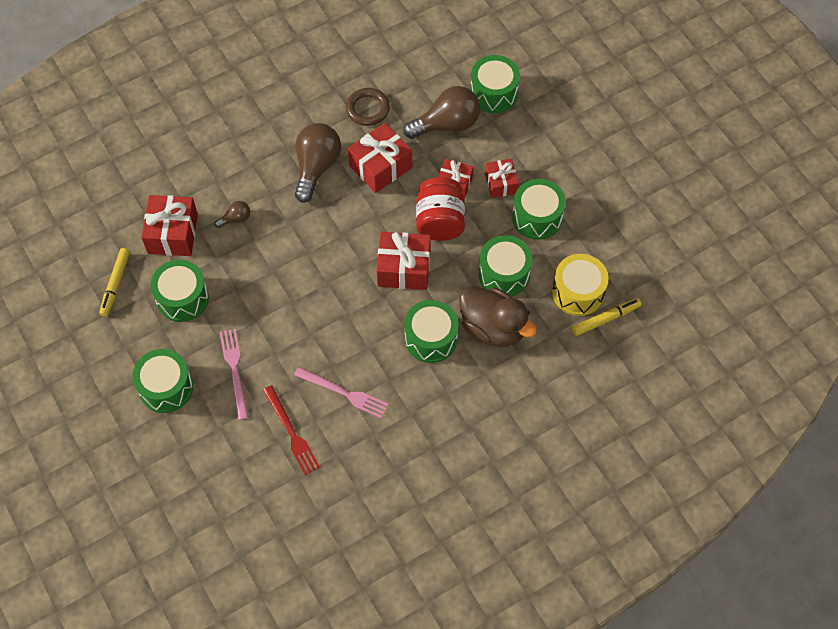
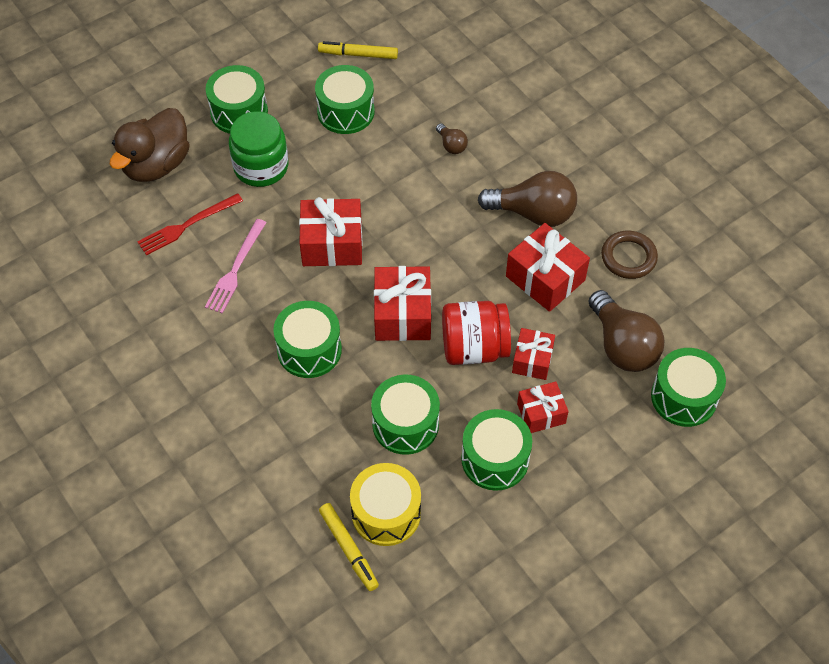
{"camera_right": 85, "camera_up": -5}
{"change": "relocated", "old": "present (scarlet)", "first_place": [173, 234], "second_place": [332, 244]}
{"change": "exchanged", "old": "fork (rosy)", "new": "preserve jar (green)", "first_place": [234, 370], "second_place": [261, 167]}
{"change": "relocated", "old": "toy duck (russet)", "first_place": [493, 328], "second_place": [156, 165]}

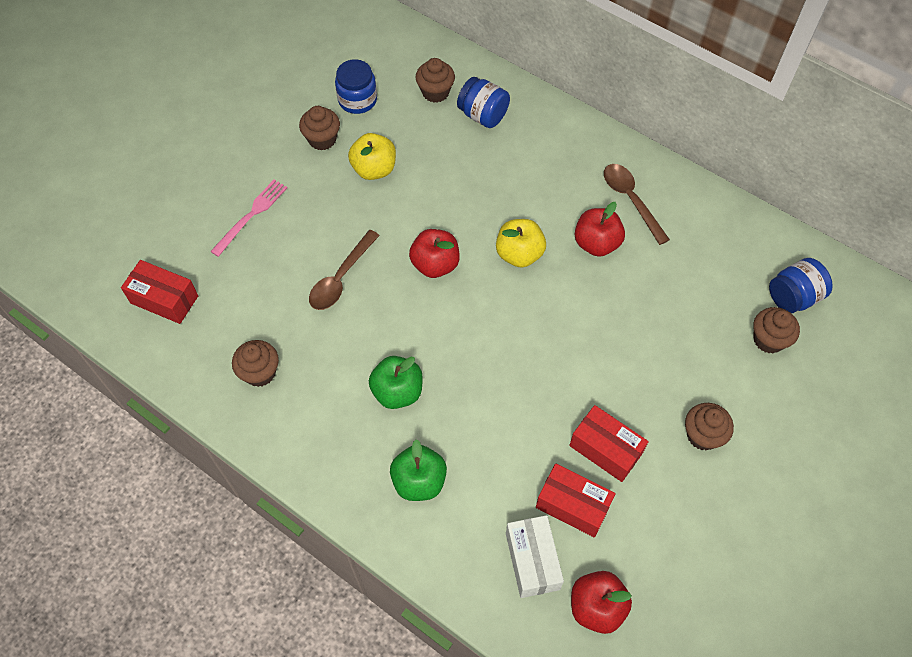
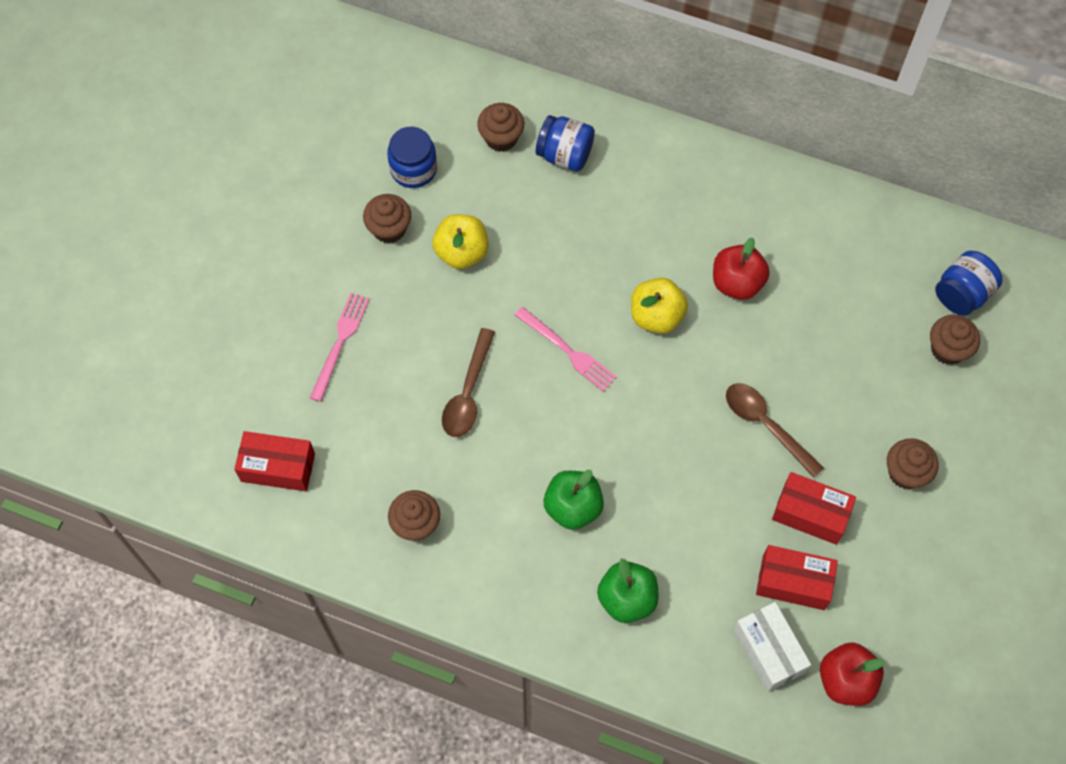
{"camera_right": -15, "camera_up": 5}
{"change": "exchanged", "old": "toy apple (scarlet)", "new": "fork (rosy)", "first_place": [435, 264], "second_place": [567, 351]}
{"change": "relocated", "old": "tablespoon (russet)", "first_place": [630, 200], "second_place": [765, 425]}

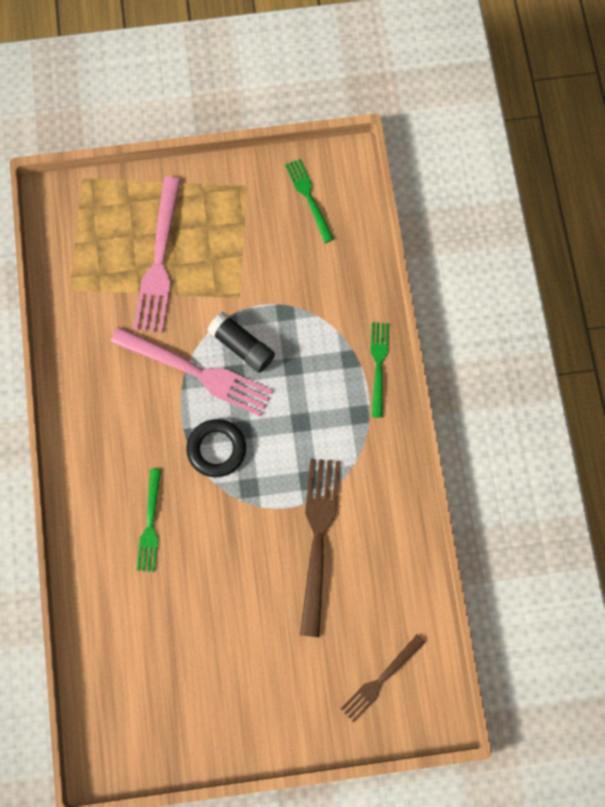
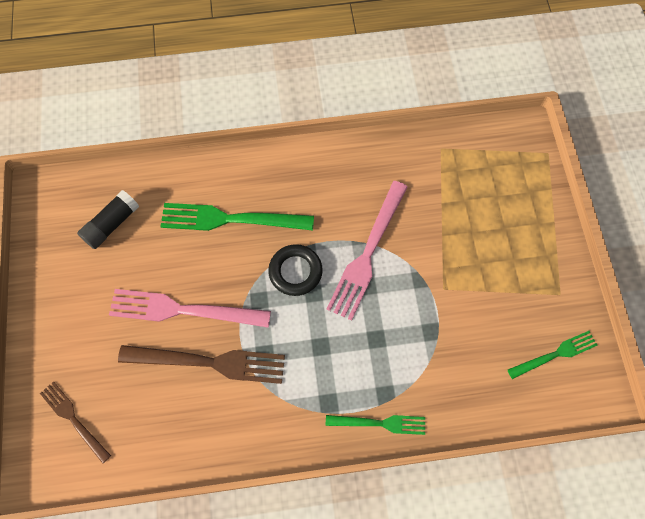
{"camera_right": 90, "camera_up": -5}
{"change": "relocated", "old": "fork (rosy)", "first_place": [159, 262], "second_place": [182, 310]}
{"change": "size", "old": "fork (green)", "first_place": [150, 525], "second_place": [229, 219], "factor": 1.71}
{"change": "relocated", "old": "glue stick (black)", "first_place": [242, 346], "second_place": [111, 224]}

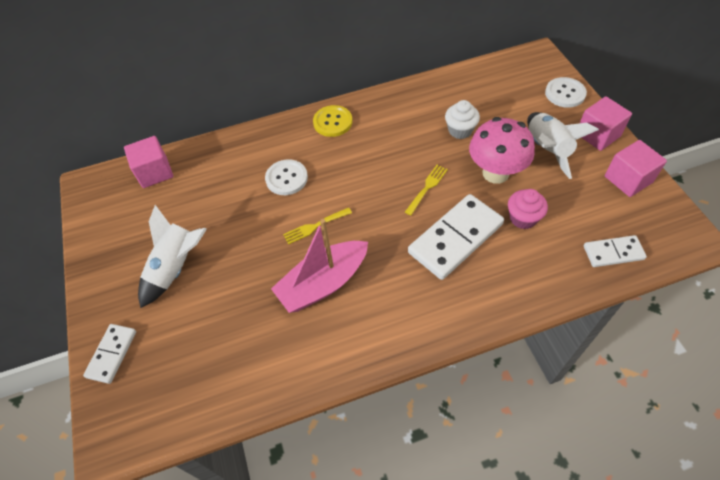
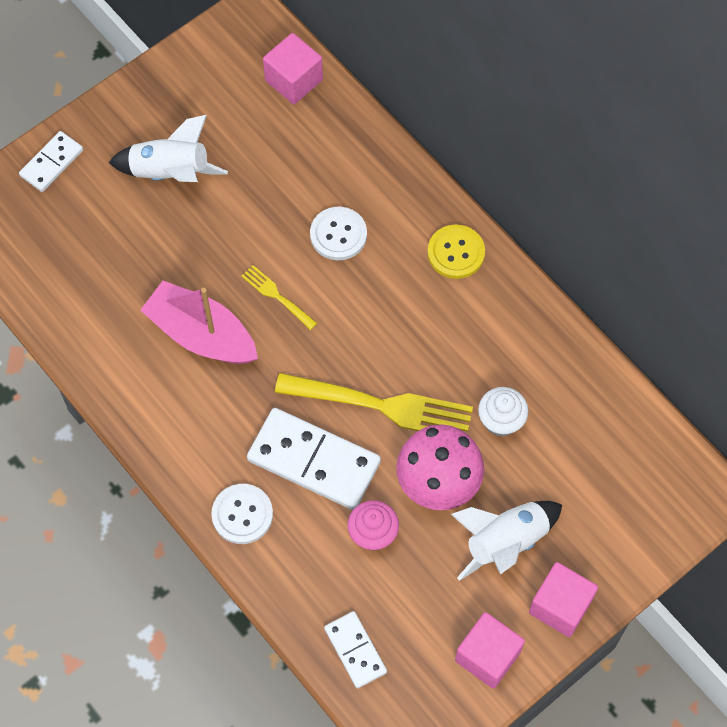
{"camera_right": 65, "camera_up": 10}
{"change": "spun", "old": "domino piece (pure white)", "first_place": [112, 354], "second_place": [51, 163], "degrees": -45}
{"change": "size", "old": "fork (bright yellow)", "first_place": [427, 188], "second_place": [382, 406], "factor": 2.08}
{"change": "relocated", "old": "shirt button (pure white)", "first_place": [565, 93], "second_place": [242, 514]}

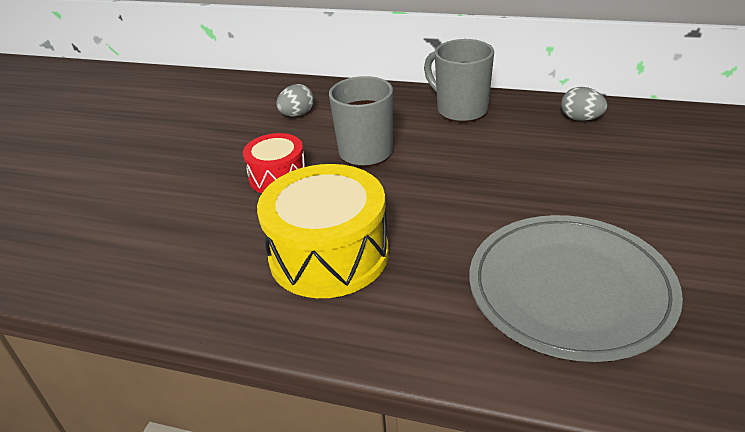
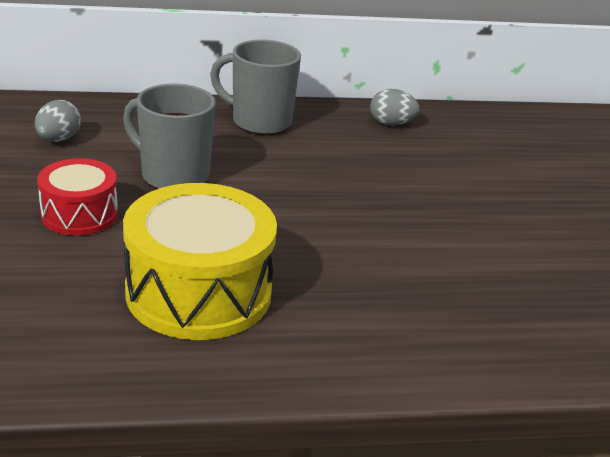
{"camera_right": -30, "camera_up": -5}
{"change": "missing", "old": "plate (grey)", "first_place": [570, 289]}

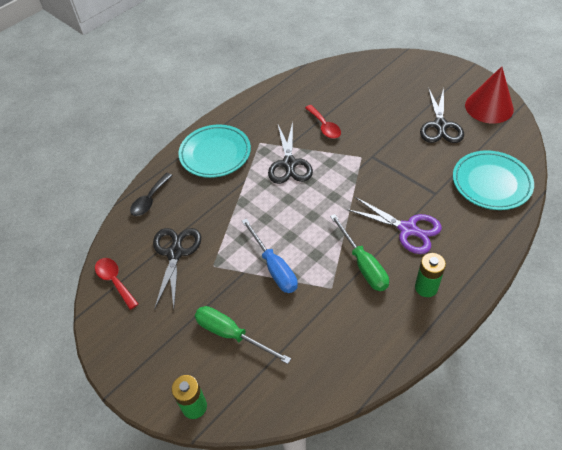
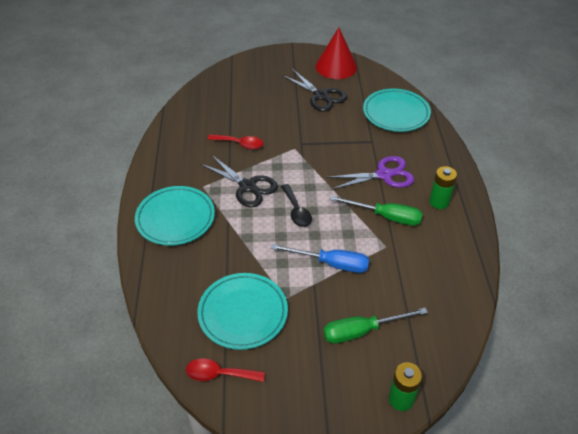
{"camera_right": -50, "camera_up": -5}
{"change": "relocated", "old": "tablespoon (black)", "first_place": [150, 200], "second_place": [296, 211]}
{"change": "exchanged", "old": "pair of scissors (black)", "new": "plate (turquoise)", "first_place": [175, 253], "second_place": [243, 313]}

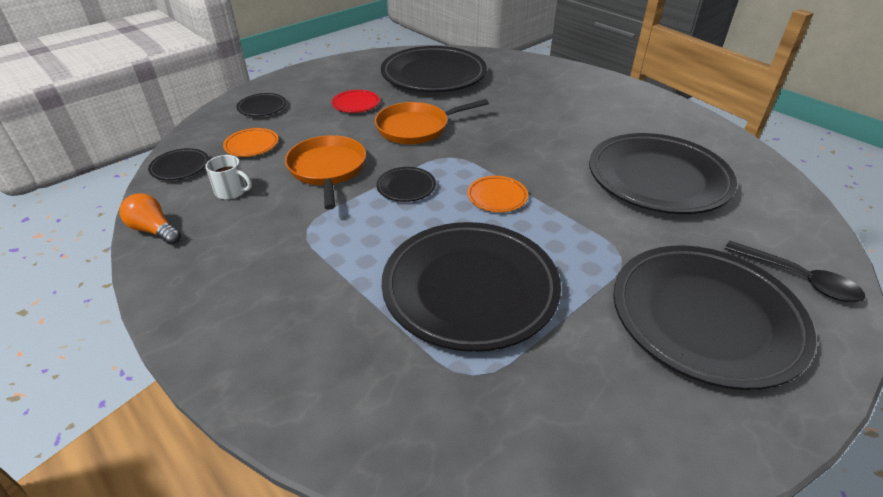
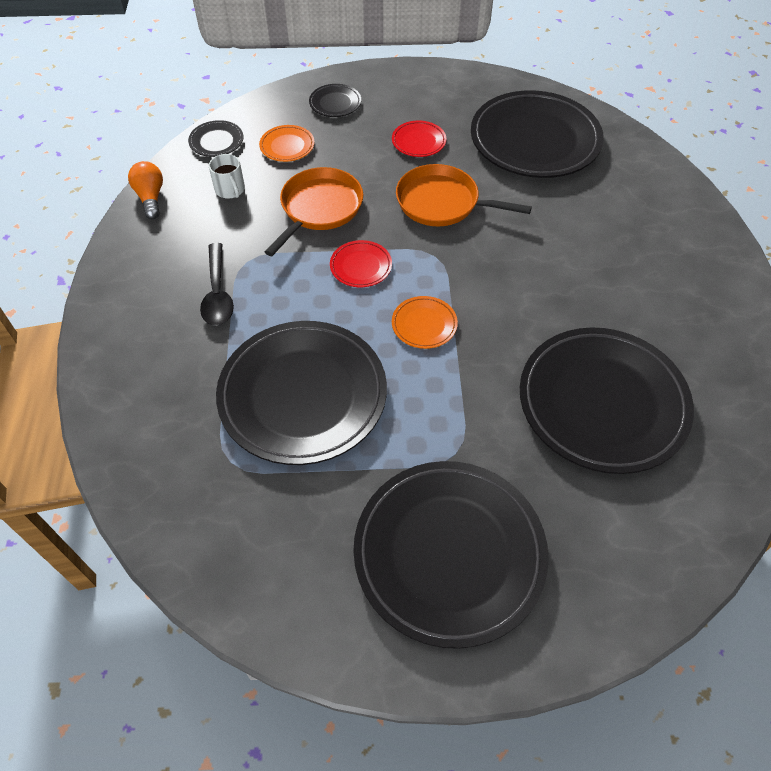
{"camera_right": 40, "camera_up": 15}
{"change": "colour", "old": "plate (black)", "new": "plate (scarlet)", "first_place": [406, 187], "second_place": [361, 266]}
{"change": "relocated", "old": "tablespoon (black)", "first_place": [799, 279], "second_place": [218, 293]}

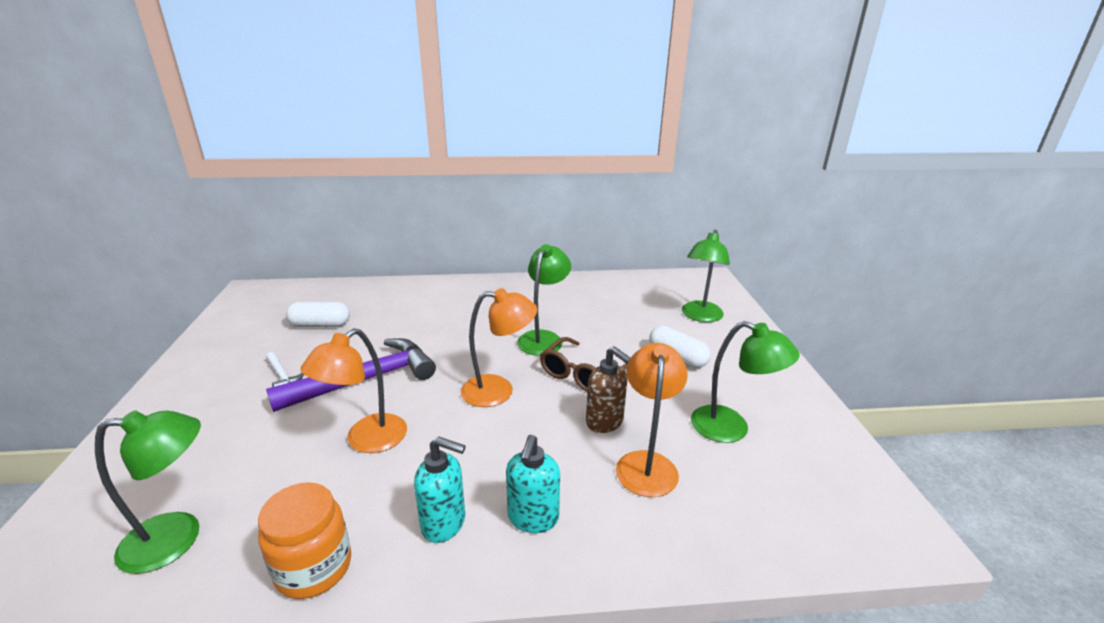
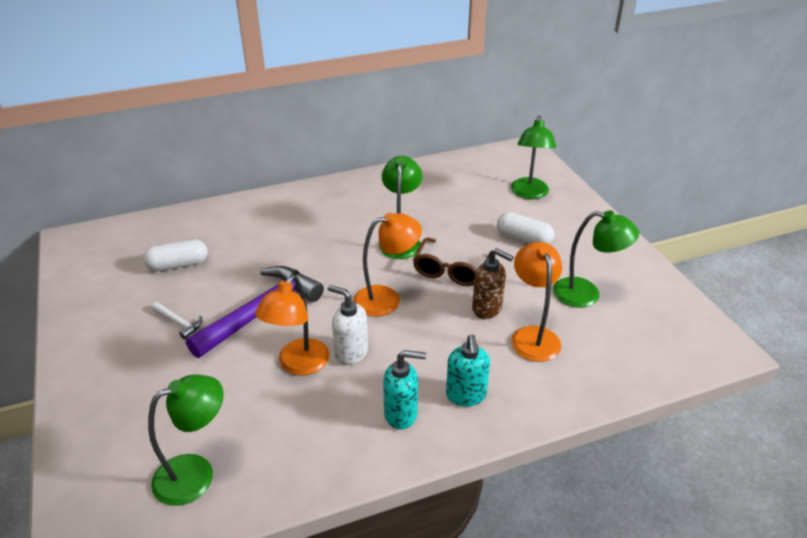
{"camera_right": -15, "camera_up": 10}
{"change": "missing", "old": "preserve jar (orange-coloured)", "first_place": [314, 568]}
{"change": "appeared", "new": "soap dispenser (pure white)", "second_place": [351, 353]}

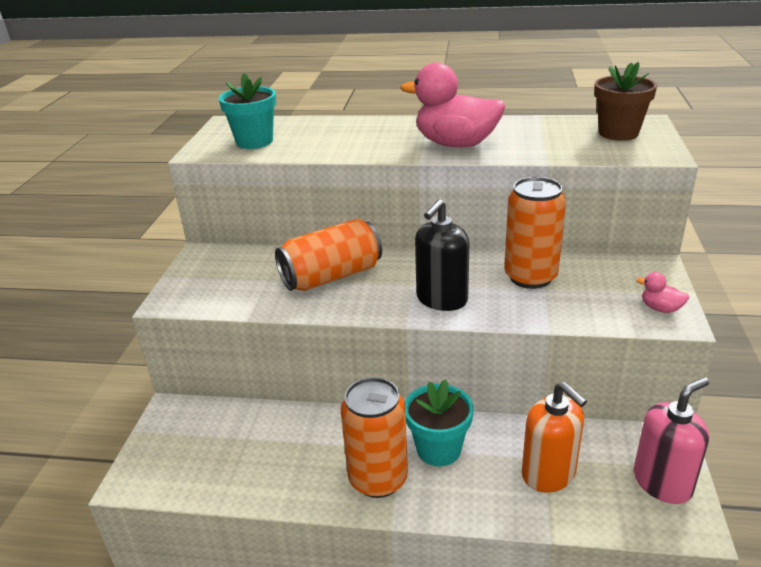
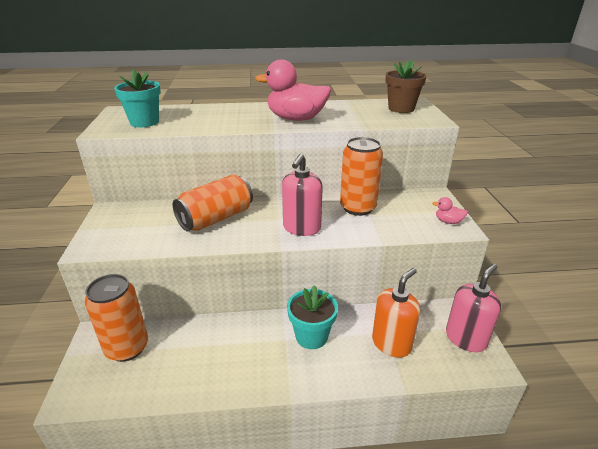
{"camera_right": -15, "camera_up": 0}
{"change": "relocated", "old": "soda can (orange-coloured)", "first_place": [378, 479], "second_place": [127, 347]}
{"change": "colour", "old": "soap dispenser (black)", "new": "soap dispenser (rosy)", "first_place": [441, 299], "second_place": [301, 228]}
{"change": "spun", "old": "soap dispenser (orange-coloured)", "first_place": [549, 474], "second_place": [391, 343], "degrees": -90}

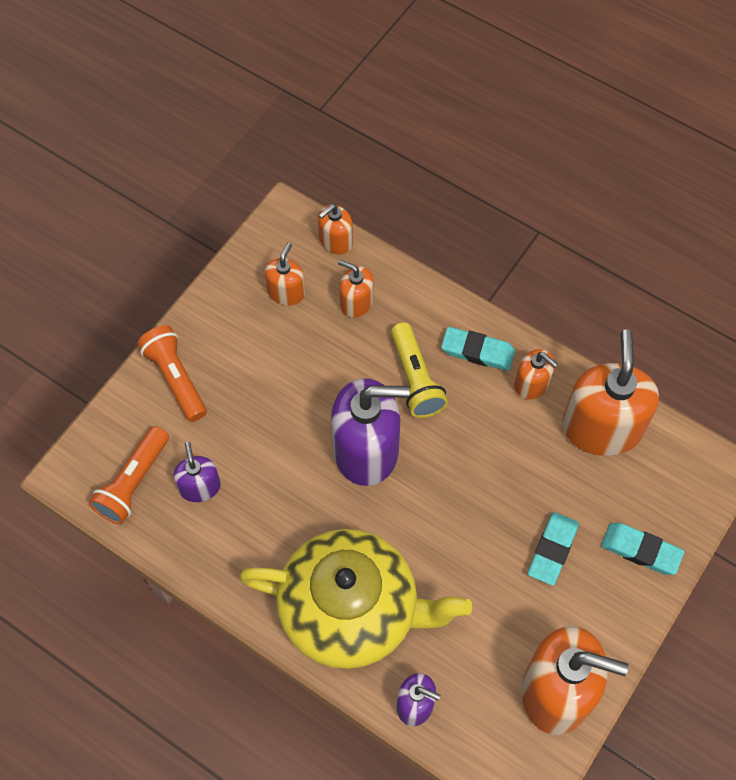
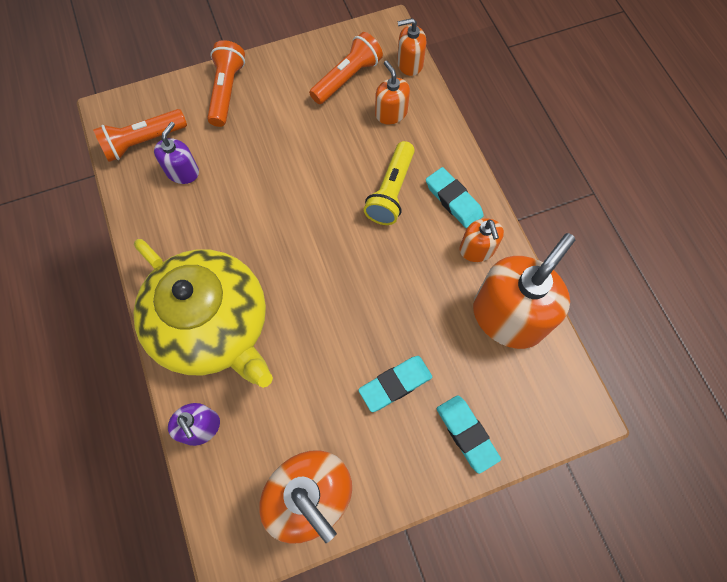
{"camera_right": 35, "camera_up": 5}
{"change": "exchanged", "old": "soap dispenser (orange-coloured)", "new": "torch (orange-coloured)", "first_place": [286, 292], "second_place": [347, 78]}
{"change": "missing", "old": "soap dispenser (violet)", "first_place": [366, 450]}

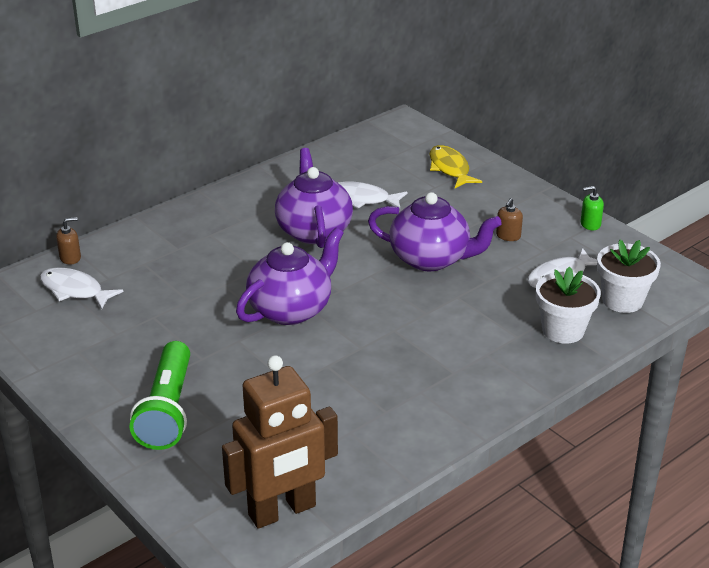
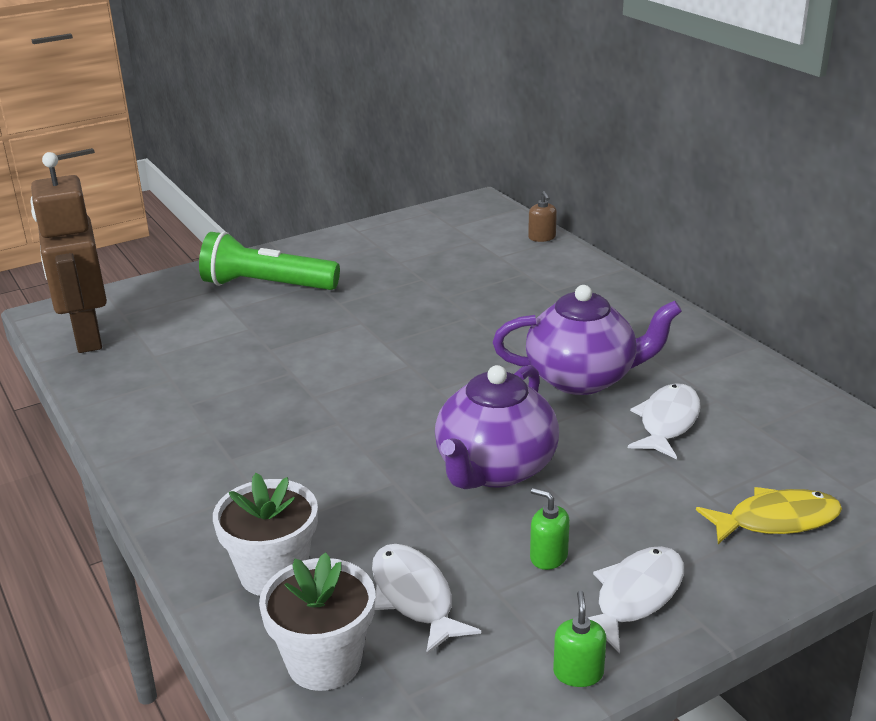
{"camera_right": 100, "camera_up": -5}
{"change": "relocated", "old": "fish figure (pure white)", "first_place": [75, 290], "second_place": [635, 597]}
{"change": "missing", "old": "china teapot (violet)", "first_place": [291, 309]}
{"change": "colour", "old": "soap dispenser (russet)", "new": "soap dispenser (green)", "first_place": [508, 236], "second_place": [548, 557]}

